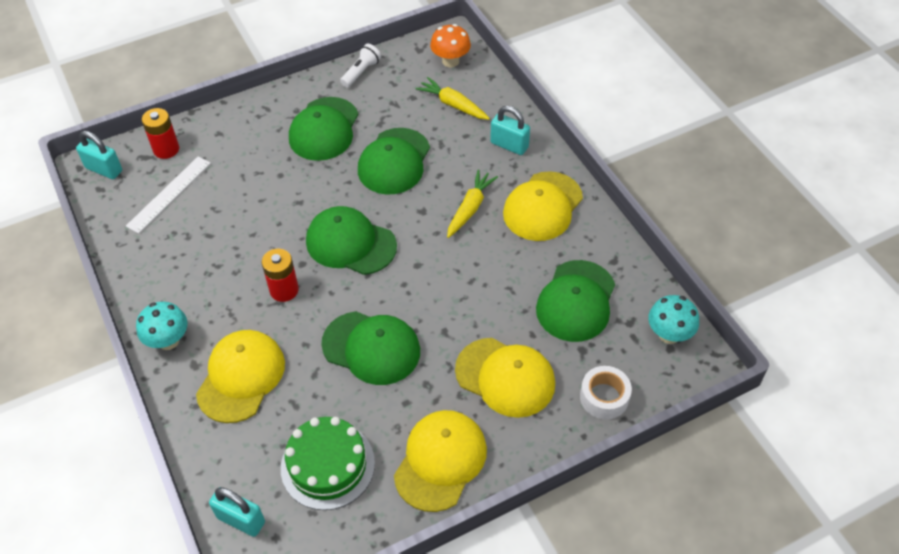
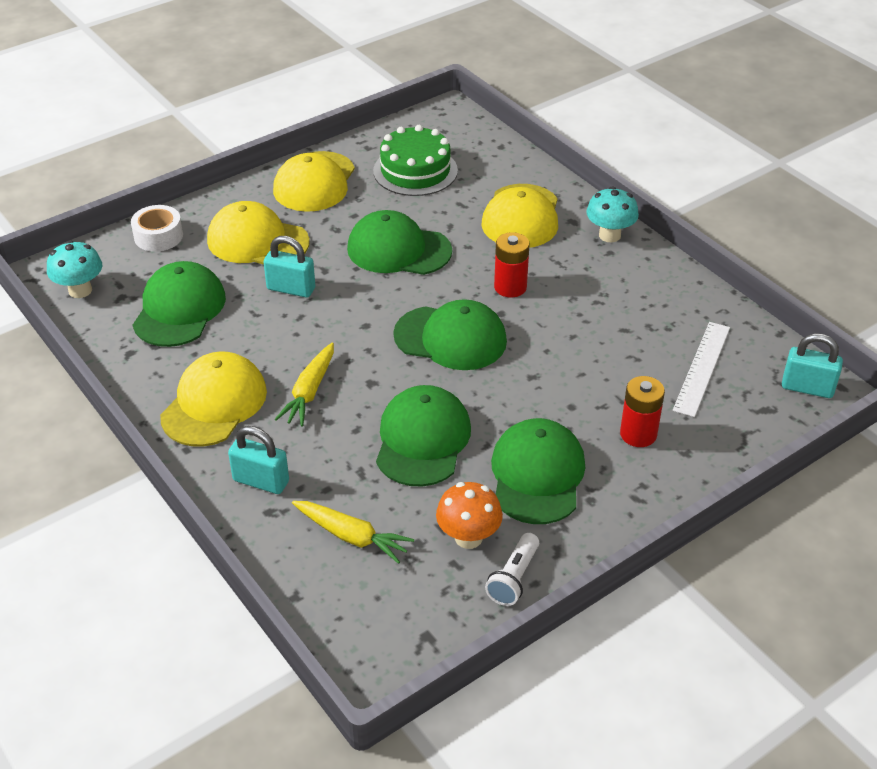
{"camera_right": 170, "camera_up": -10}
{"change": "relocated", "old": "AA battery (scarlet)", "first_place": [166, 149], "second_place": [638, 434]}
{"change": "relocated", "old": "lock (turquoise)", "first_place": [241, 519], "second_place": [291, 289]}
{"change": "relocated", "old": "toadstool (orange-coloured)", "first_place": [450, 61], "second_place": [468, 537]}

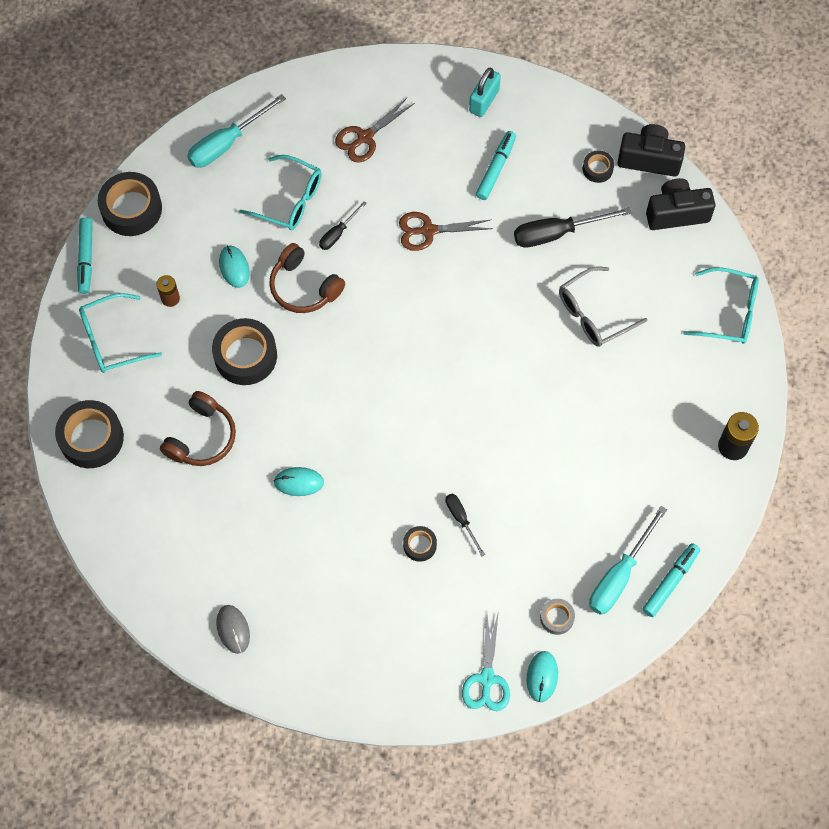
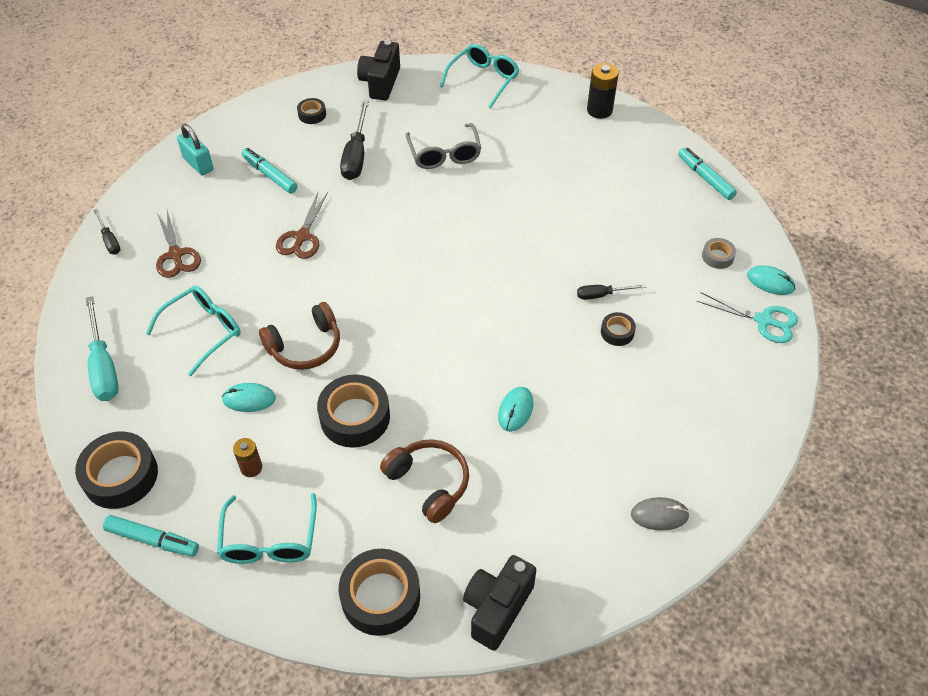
{"camera_right": -70, "camera_up": -15}
{"change": "relocated", "old": "hand screwdriver (black)", "first_place": [338, 233], "second_place": [109, 240]}
{"change": "missing", "old": "hand screwdriver (turquoise)", "first_place": [619, 575]}
{"change": "relocated", "old": "compact camera (black)", "first_place": [649, 159], "second_place": [497, 608]}

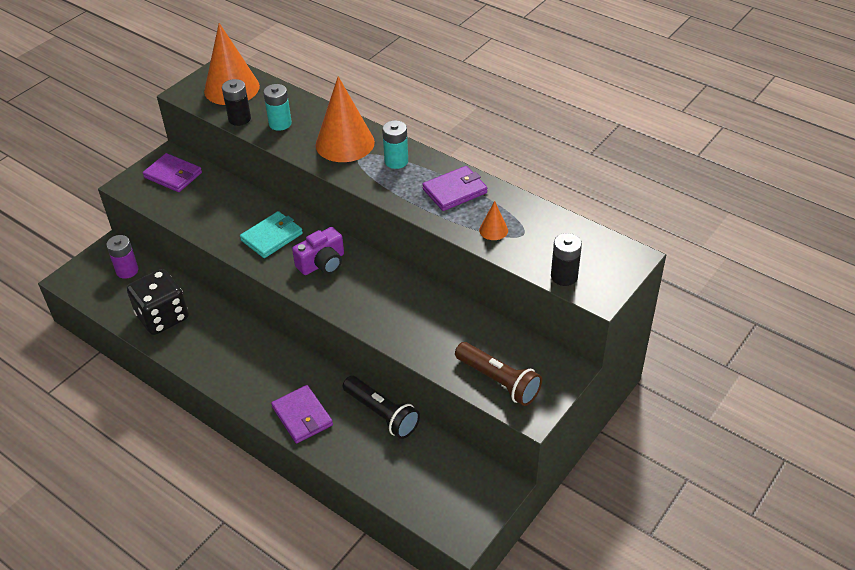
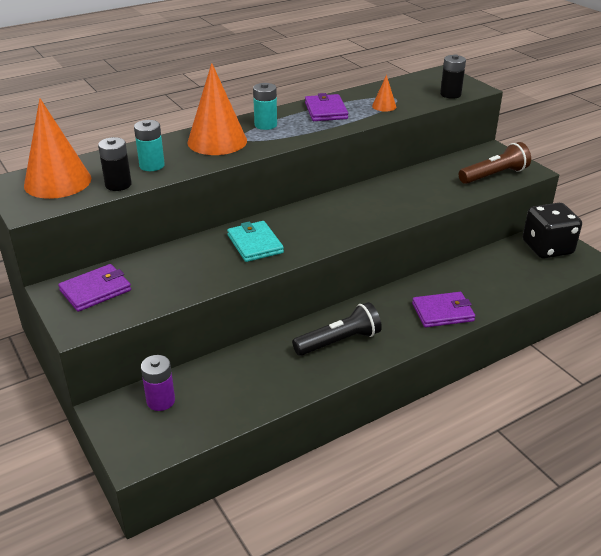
{"camera_right": -70, "camera_up": -10}
{"change": "relocated", "old": "dice (black)", "first_place": [162, 317], "second_place": [547, 248]}
{"change": "missing", "old": "compact camera (violet)", "first_place": [322, 263]}
{"change": "relocated", "old": "torch (black)", "first_place": [382, 414], "second_place": [339, 341]}

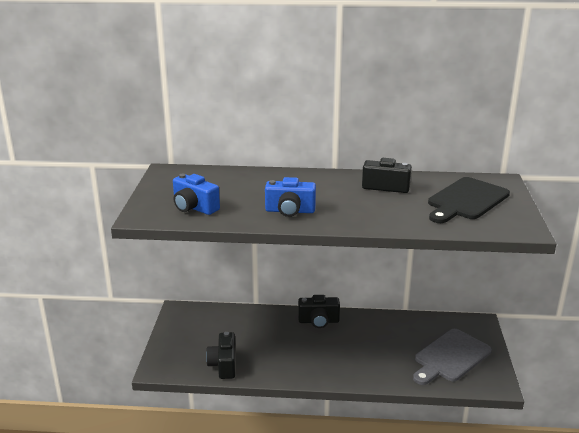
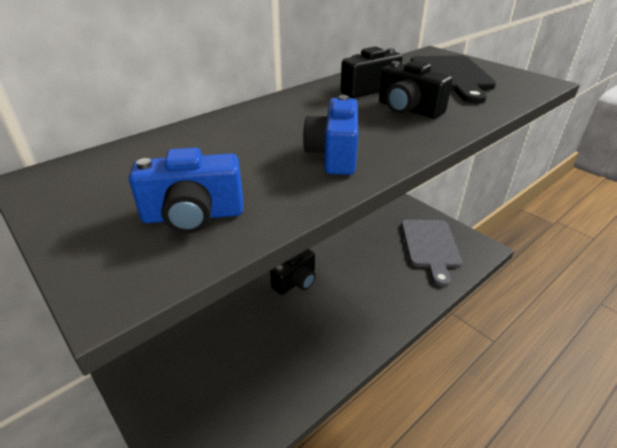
{"camera_right": -45, "camera_up": 10}
{"change": "relocated", "old": "compact camera (black)", "first_place": [223, 365], "second_place": [408, 109]}
{"change": "spun", "old": "compact camera (royal blue)", "first_place": [290, 211], "second_place": [334, 155], "degrees": 135}

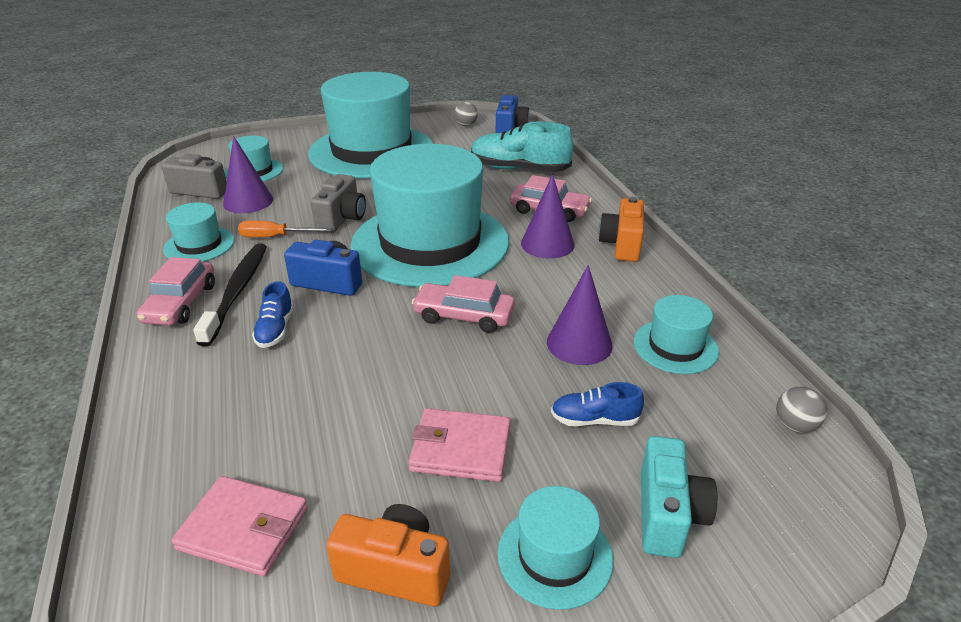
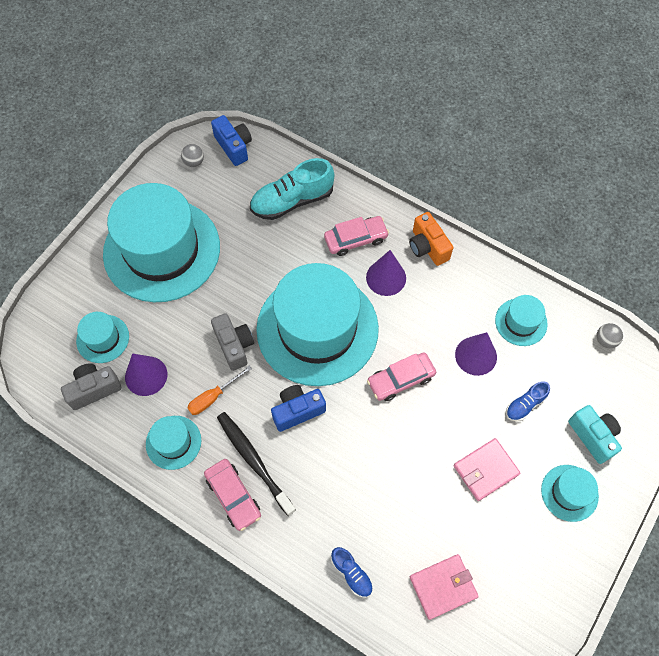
{"camera_right": -40, "camera_up": 30}
{"change": "relocated", "old": "sneaker (royal blue)", "first_place": [275, 329], "second_place": [351, 573]}
{"change": "missing", "old": "compact camera (orange-coloured)", "first_place": [395, 571]}

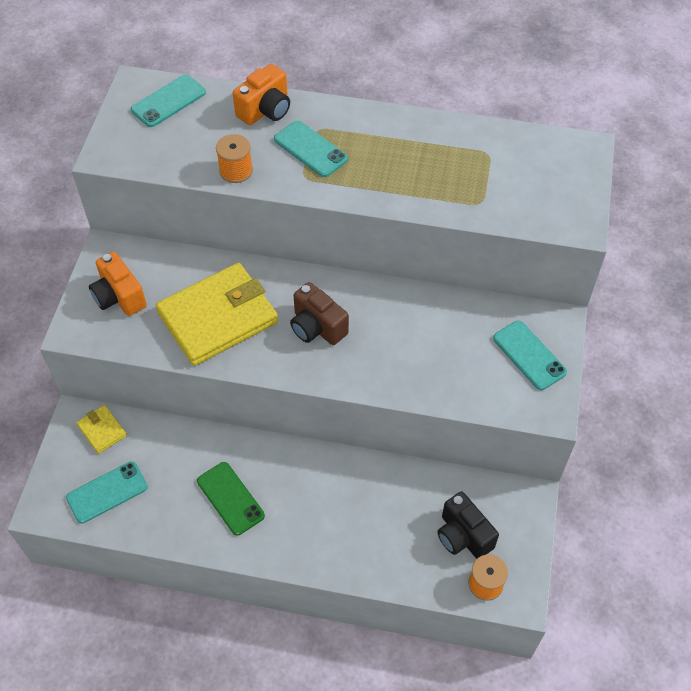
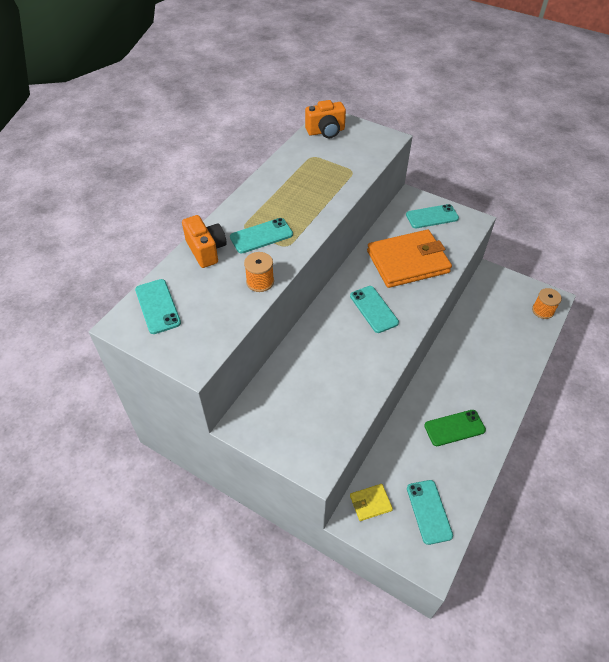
{"camera_right": -70, "camera_up": -5}
{"change": "relocated", "old": "compact camera (orange-coloured)", "first_place": [119, 297], "second_place": [326, 131]}
{"change": "missing", "old": "wallet (bright yellow)", "first_place": [218, 317]}
{"change": "exchanged", "old": "compact camera (russet)", "new": "mobile phone (turquoise)", "first_place": [317, 327], "second_place": [373, 309]}
{"change": "missing", "old": "compact camera (black)", "first_place": [463, 535]}
{"change": "appeared", "new": "wallet (orange-coloured)", "second_place": [407, 261]}

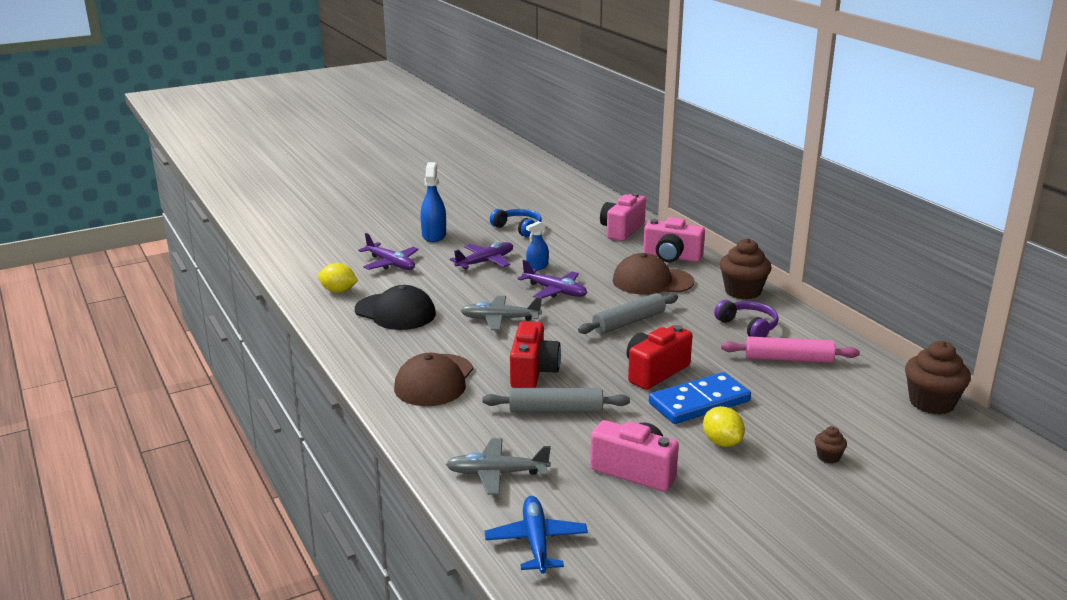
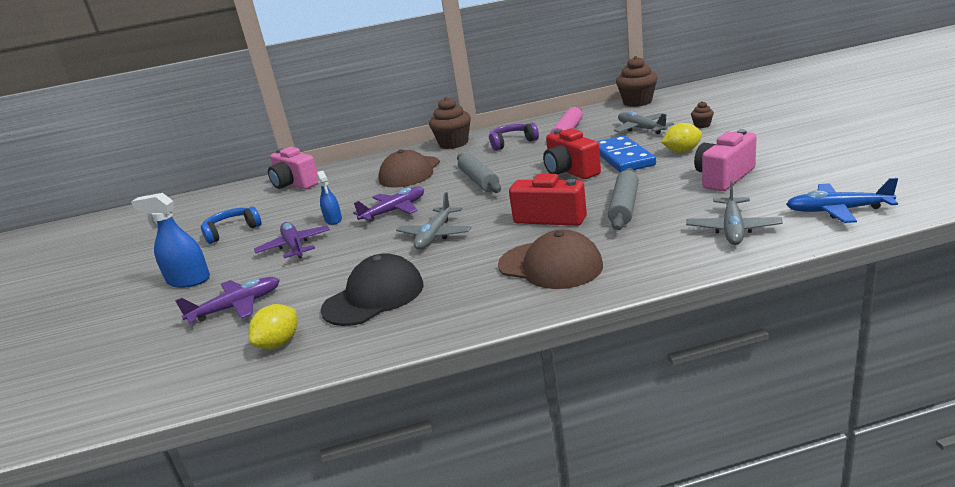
{"camera_right": -70, "camera_up": 0}
{"change": "missing", "old": "compact camera (rosy)", "first_place": [671, 257]}
{"change": "appeared", "new": "plane (grey)", "second_place": [641, 129]}

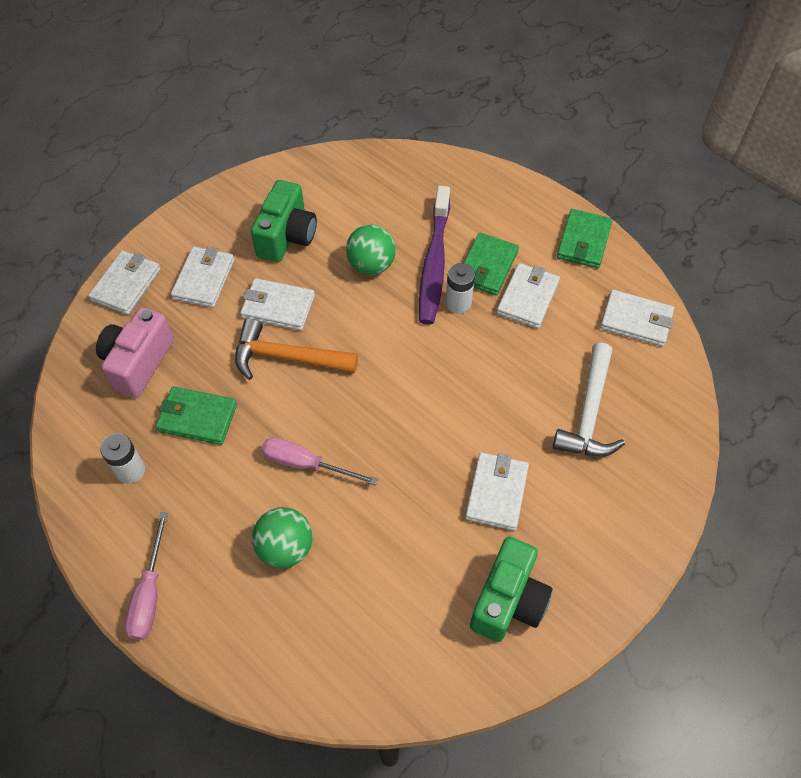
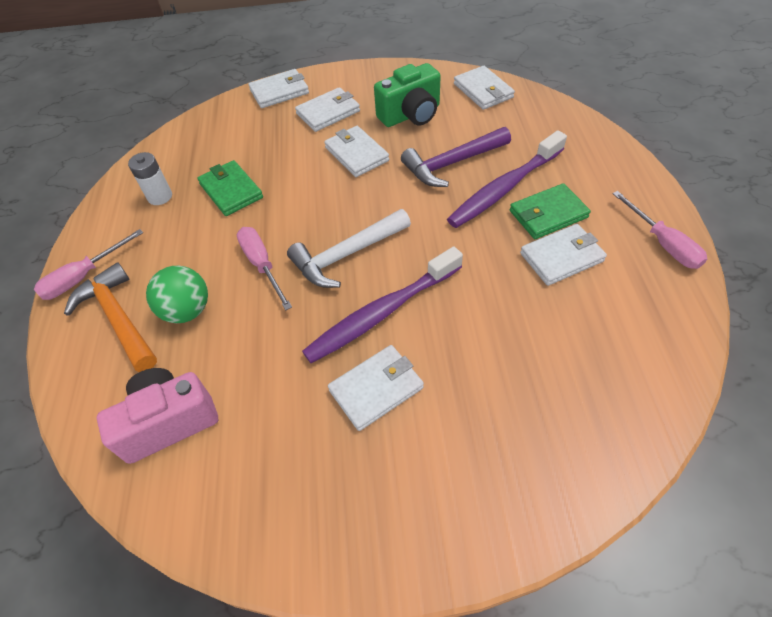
{"camera_right": 45, "camera_up": -5}
{"change": "relocated", "old": "compact camera (rosy)", "first_place": [138, 362], "second_place": [169, 422]}
{"change": "relocated", "old": "claw hammer (orange-coloured)", "first_place": [287, 357], "second_place": [118, 318]}
{"change": "exchanged", "old": "sphere (green)", "new": "claw hammer (violet)", "first_place": [371, 265], "second_place": [452, 163]}
{"change": "missing", "old": "AA battery (pure white)", "first_place": [458, 303]}
{"change": "missing", "old": "compact camera (green)", "first_place": [508, 600]}
{"change": "relocated", "old": "claw hammer (pure white)", "first_place": [589, 413], "second_place": [347, 255]}
{"change": "exchanged", "old": "wallet (green)", "new": "hand screwdriver (rosy)", "first_place": [583, 241], "second_place": [663, 243]}
{"change": "relocated", "old": "wallet (pure white)", "first_place": [636, 320], "second_place": [483, 91]}
{"change": "appeared", "new": "dental brush (violet)", "second_place": [381, 313]}

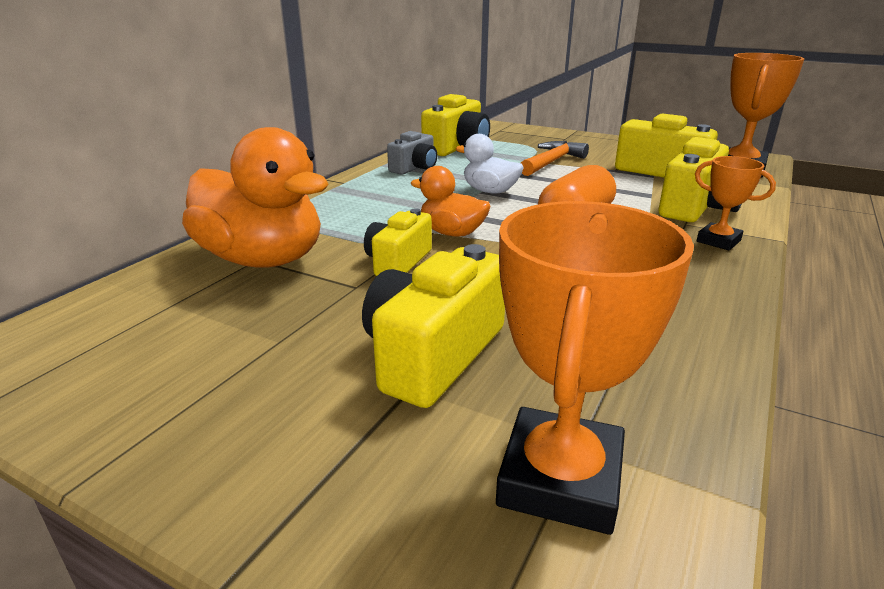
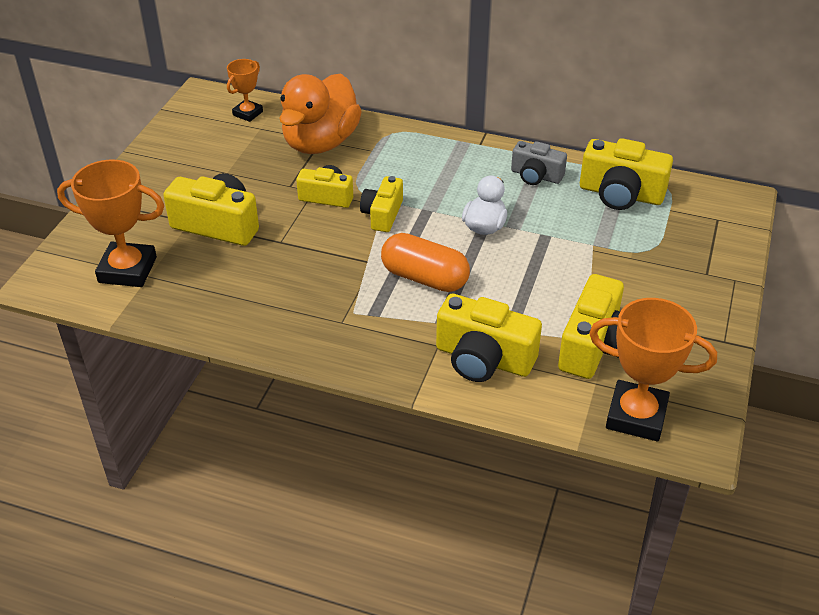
{"camera_right": 80, "camera_up": 15}
{"change": "exchanged", "old": "toy duck (orange-coloured)", "new": "compact camera (bright yellow)", "first_place": [452, 233], "second_place": [382, 214]}
{"change": "missing", "old": "claw hammer (orange-coloured)", "first_place": [552, 162]}
{"change": "relocated", "old": "award cup (orange-coloured)", "first_place": [718, 241], "second_place": [248, 113]}

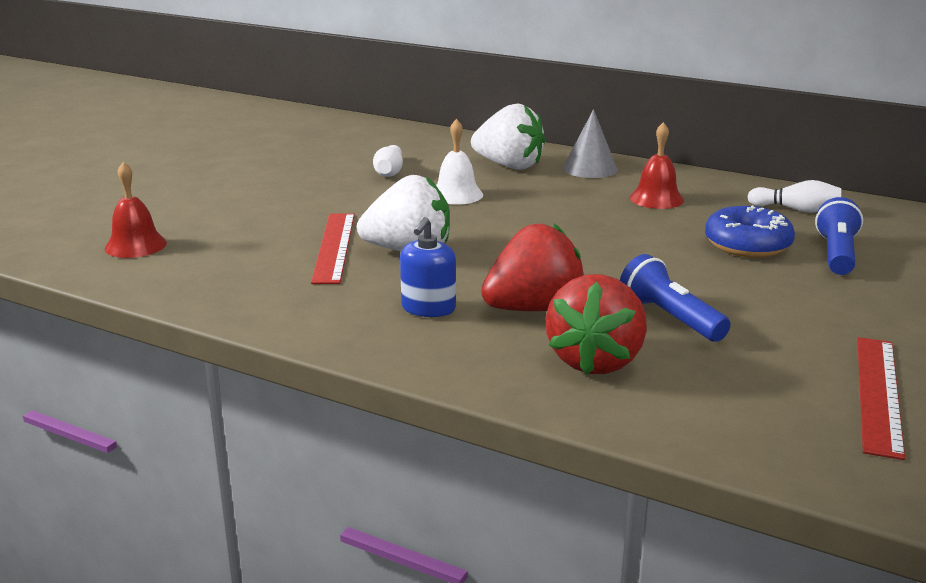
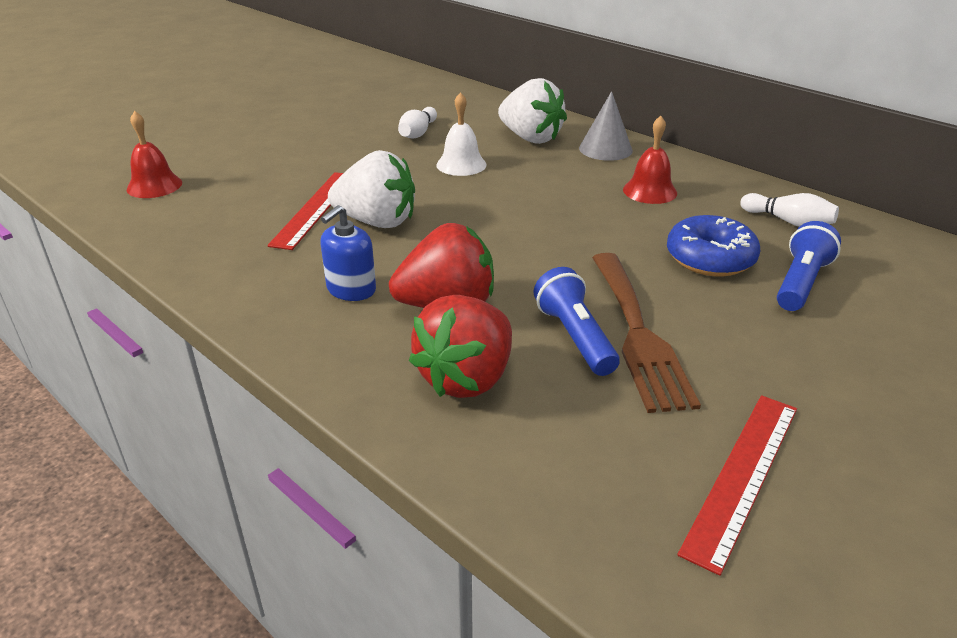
{"camera_right": 15, "camera_up": 10}
{"change": "appeared", "new": "fork (russet)", "second_place": [638, 334]}

